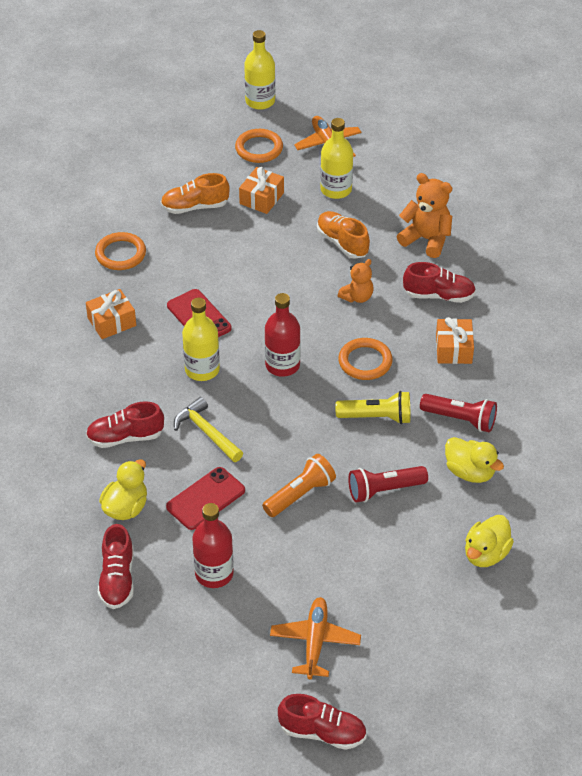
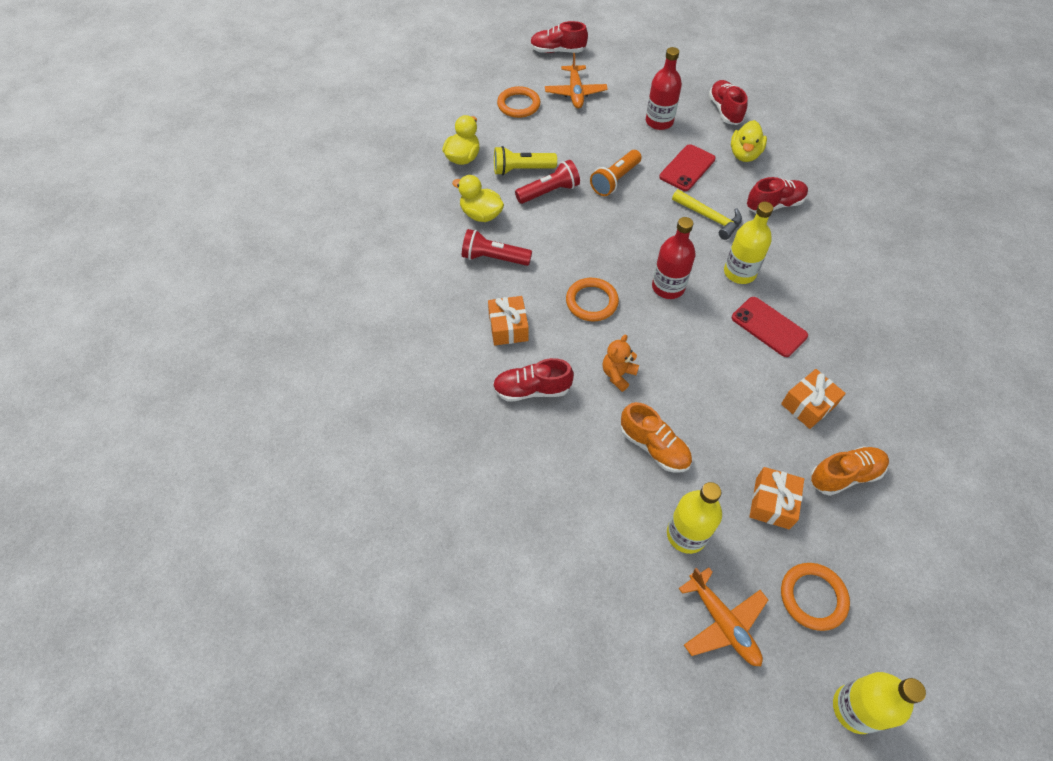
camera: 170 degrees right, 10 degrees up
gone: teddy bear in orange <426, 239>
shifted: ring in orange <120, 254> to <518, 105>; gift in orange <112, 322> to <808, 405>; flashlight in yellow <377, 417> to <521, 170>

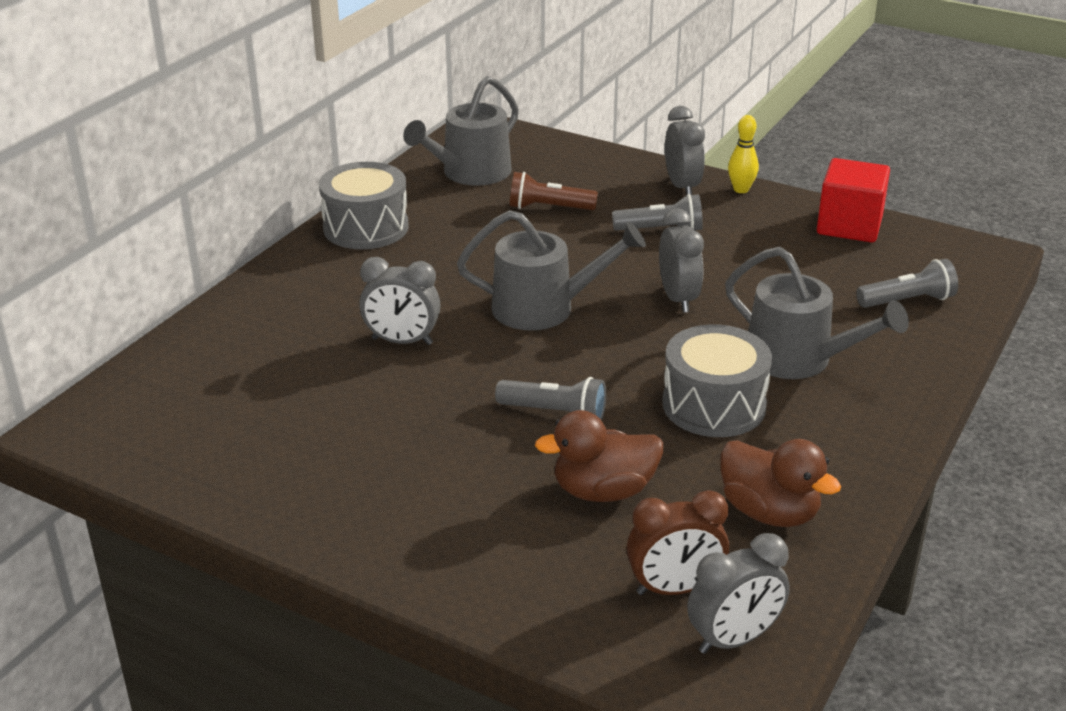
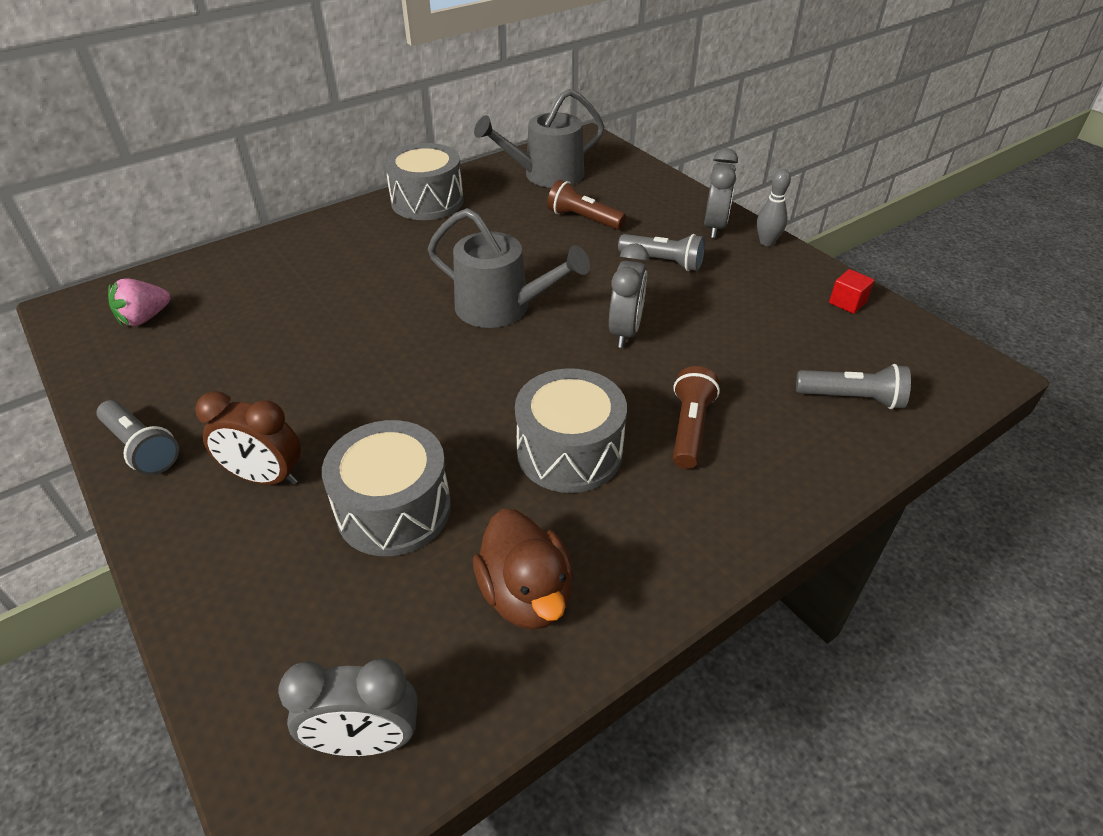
camera: 25 degrees right, 10 degrees up
gone: clock in grey <402, 341>
new: strawberry in pink <145, 318>
shifted: flashlight in grey <555, 413> to <142, 448>; clock in brown <674, 589> to <265, 477>
swapped: watering can in grey <797, 359> to flashlight in brown <690, 428>; duck in brown <603, 491> to drum in grey <394, 509>
repainted: bowling pin in yellow <741, 189> to bowling pin in grey <767, 242>
scaled: cube in red <849, 225> = <847, 302> x0.47

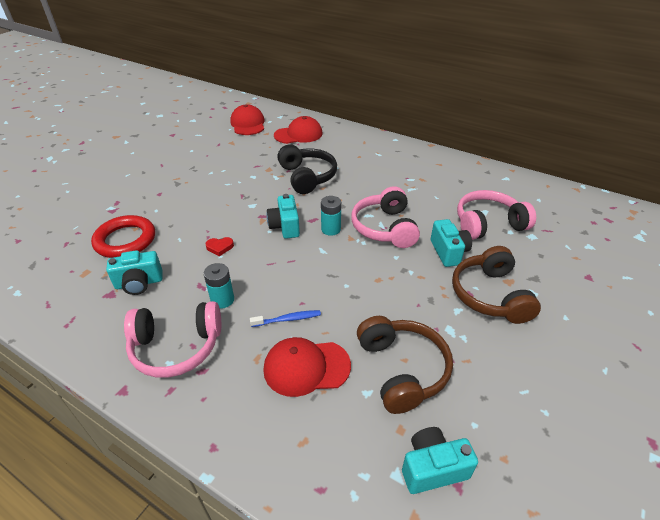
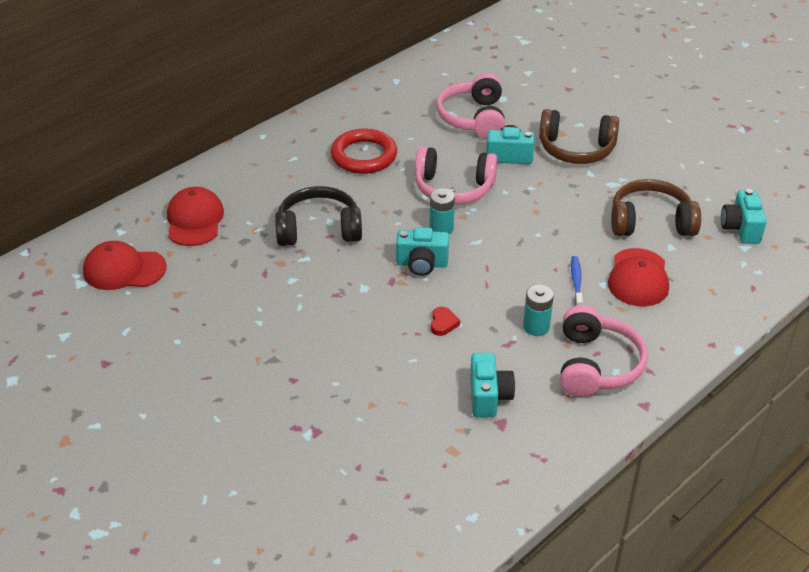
camera: 75 degrees left, 0 degrees up
shifted: ring in red <125, 240> to <364, 156>

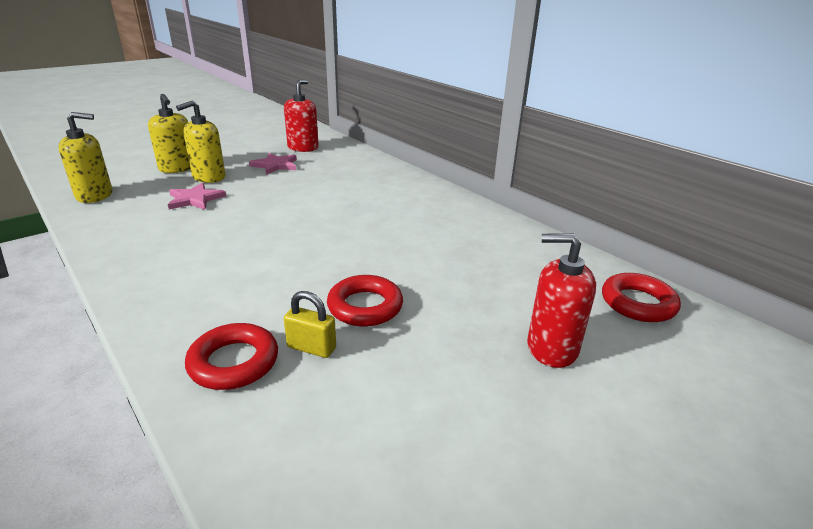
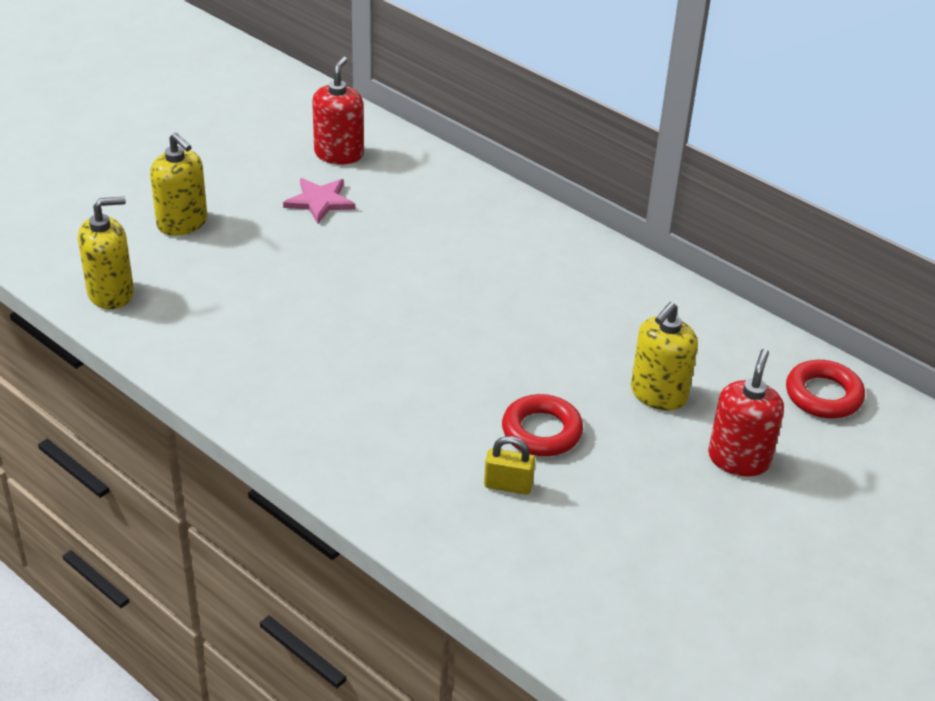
camera: 10 degrees left, 10 degrees up
gone: star in pink <195, 199>; ring in red <234, 362>
shifted: soap dispenser in yellow <209, 177> to <658, 394>
rotated: soap dispenser in red <551, 348> = <738, 459> 105 degrees clockwise

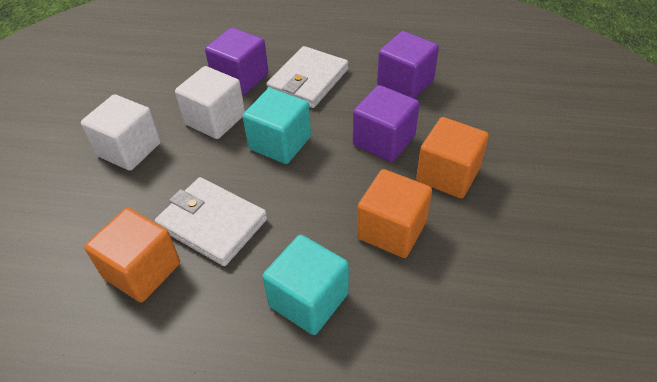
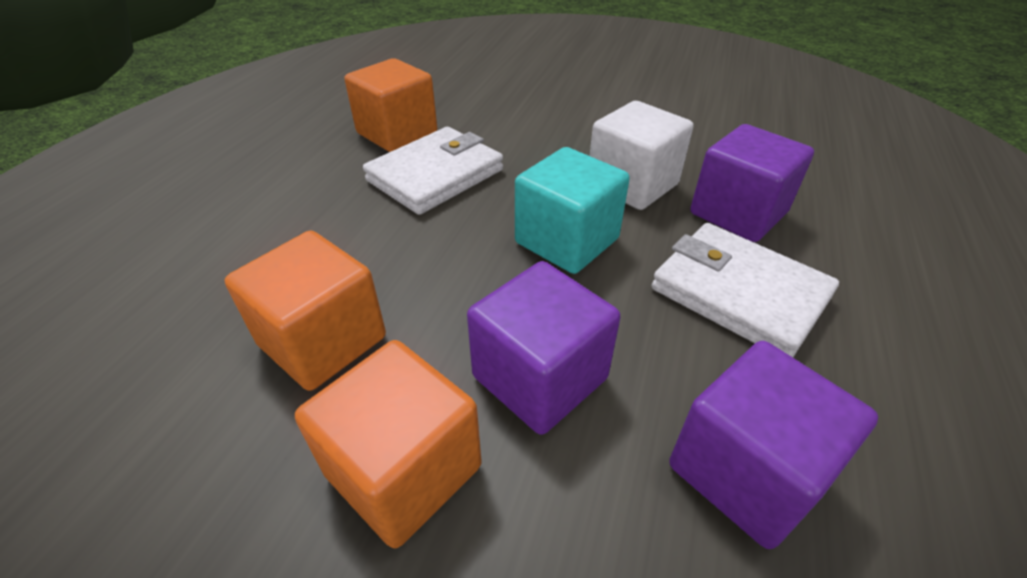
camera: 100 degrees right, 5 degrees down
gone: cube in white <129, 149>; cube in turquoise <308, 300>

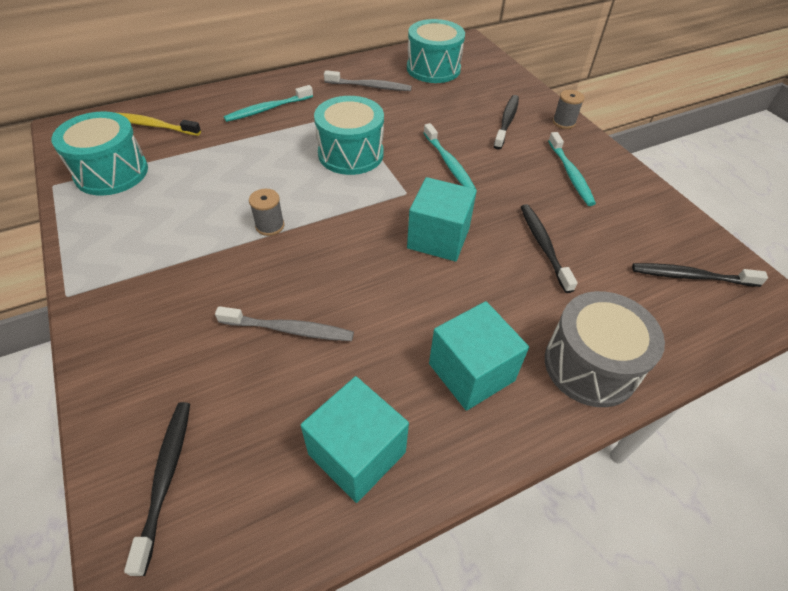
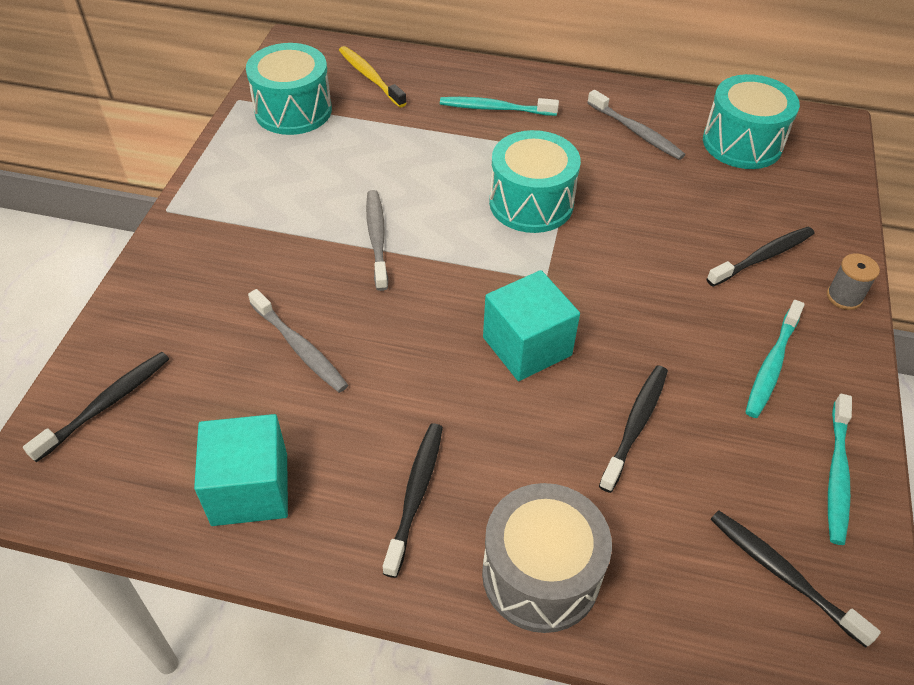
camera: 40 degrees right, 0 degrees up
shifted: toothbrush in turquoise <449, 163> to <837, 475>
swapped: spool in grey <270, 226> to toothbrush in grey <377, 238>; cube in turquoise <471, 372> to toothbrush in black <415, 495>

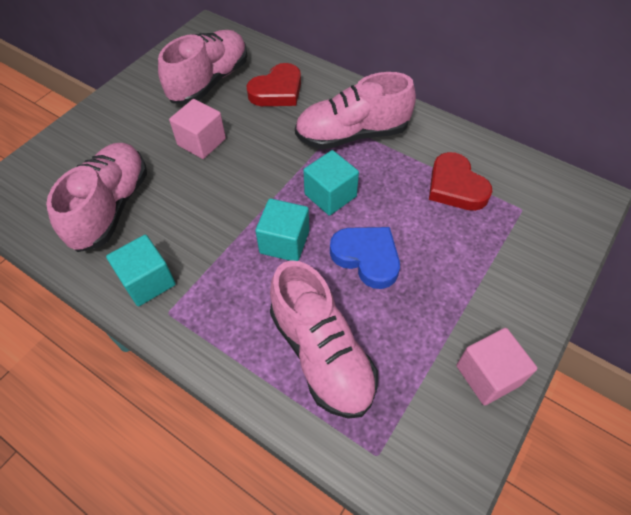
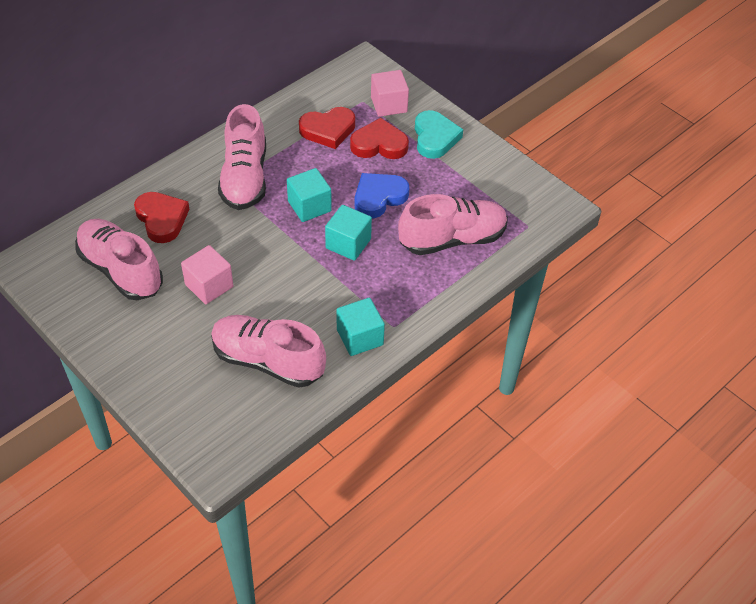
camera: 80 degrees left, 5 degrees down
new: heart in turquoise <435, 138>; heart in red <379, 144>
shifted: cube in pink <488, 375> to <389, 105>

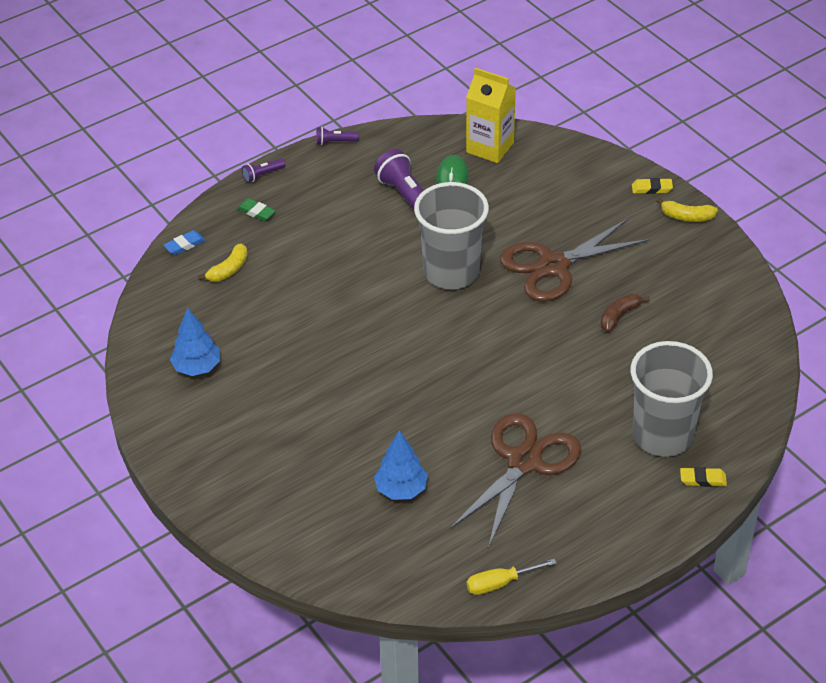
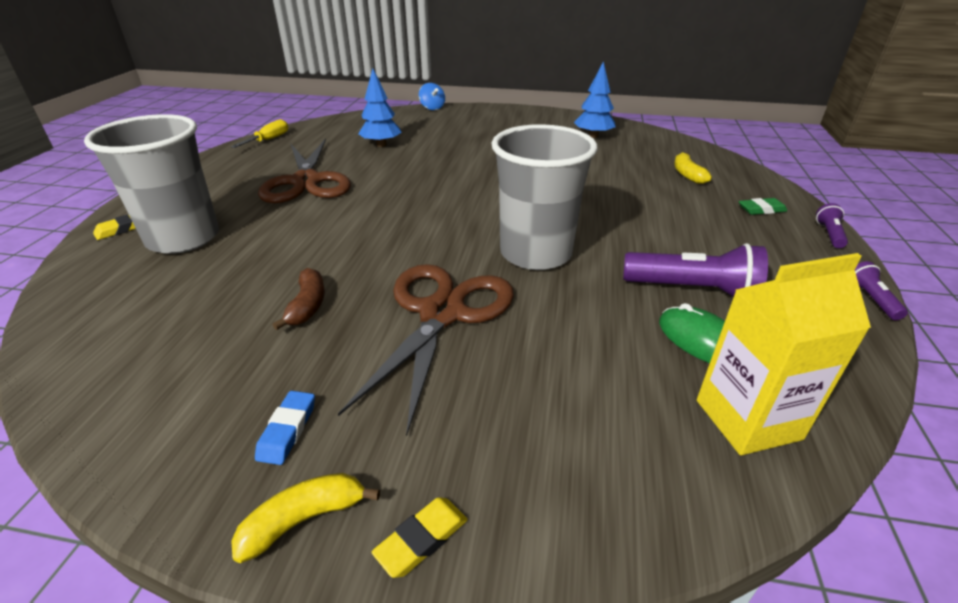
camera: 135 degrees right, 10 degrees down
new: spinning top in blue <432, 108>
shifted: eraser in blue <184, 245> to <287, 430>
rotated: flashlight in purple <335, 142> = <871, 299> 45 degrees counterclockwise

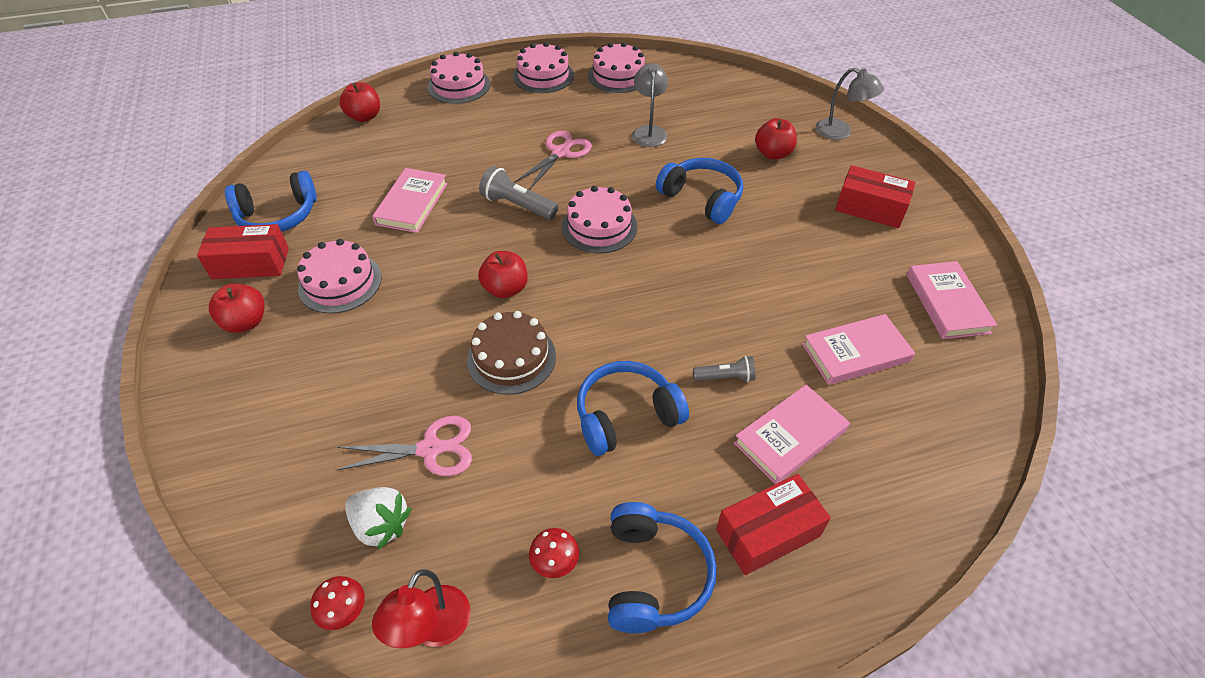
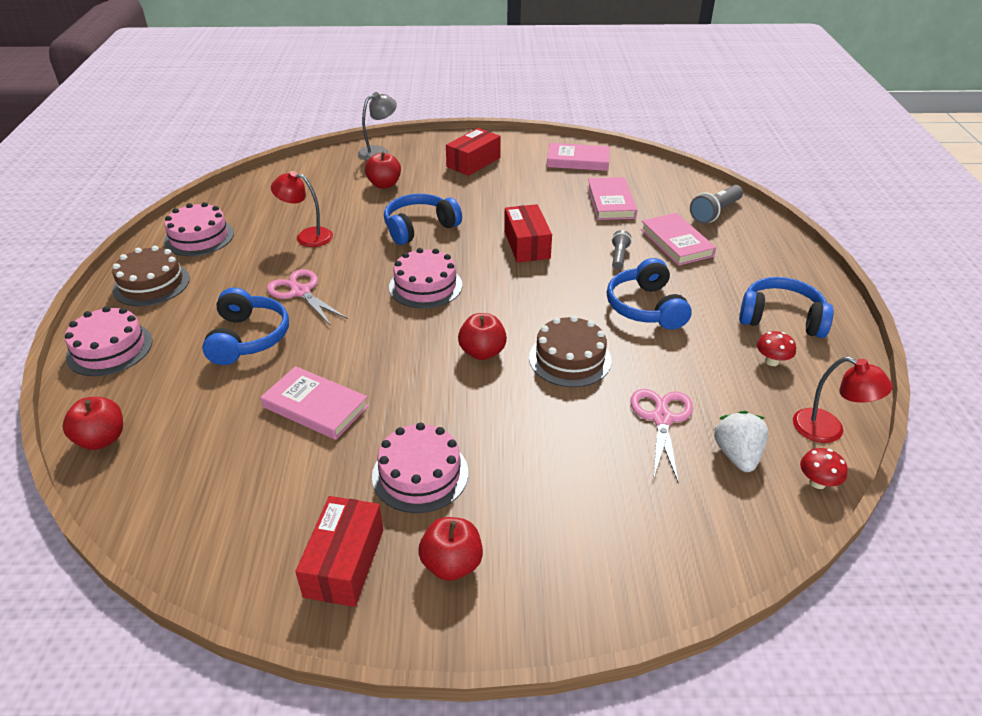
camera: 75 degrees left, 10 degrees down
shifted: flashlight in grey <518, 205> to <715, 213>; headphones in blue <278, 216> to <248, 338>; box in red <767, 533> to <526, 245>
repainted: cake in pink <543, 76> to cake in brown <151, 284>; lamp in grey <649, 131> to lamp in red <307, 236>
rotated: strawberry in white <381, 525> = <737, 455> 45 degrees counterclockwise

